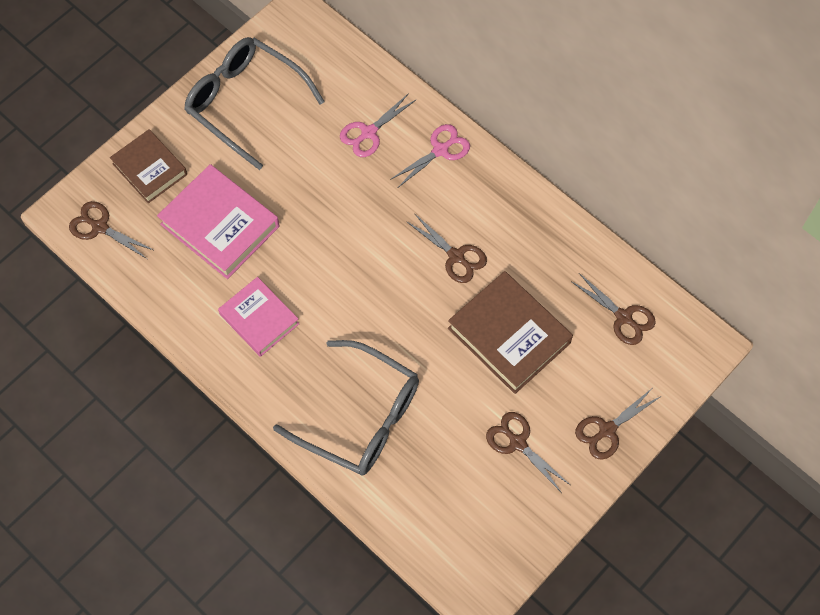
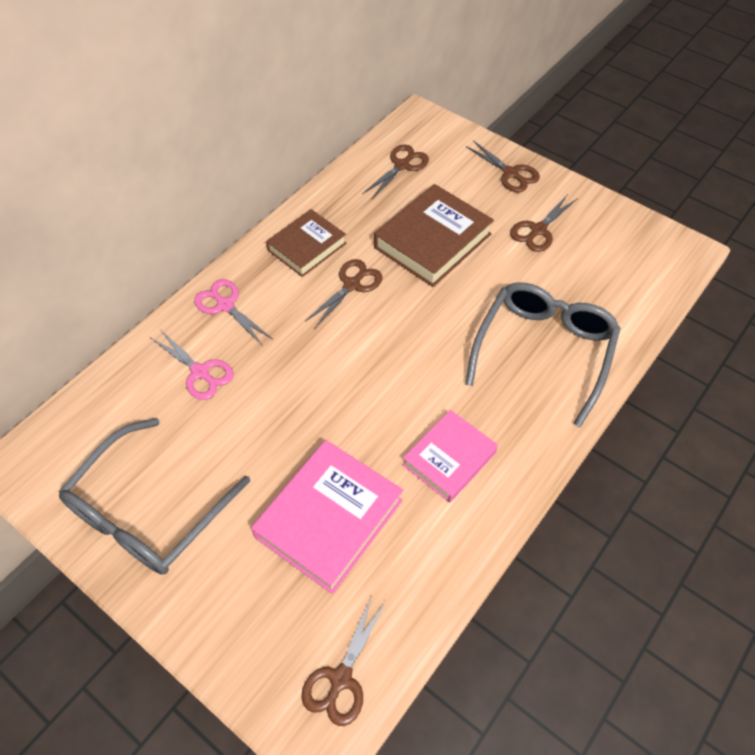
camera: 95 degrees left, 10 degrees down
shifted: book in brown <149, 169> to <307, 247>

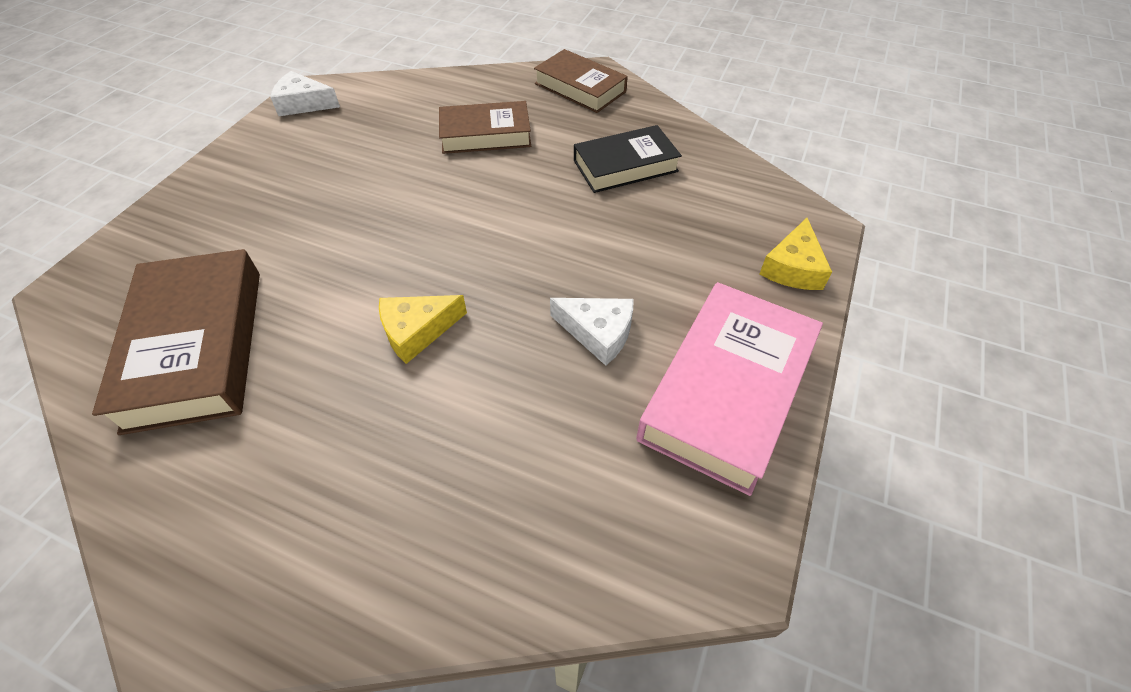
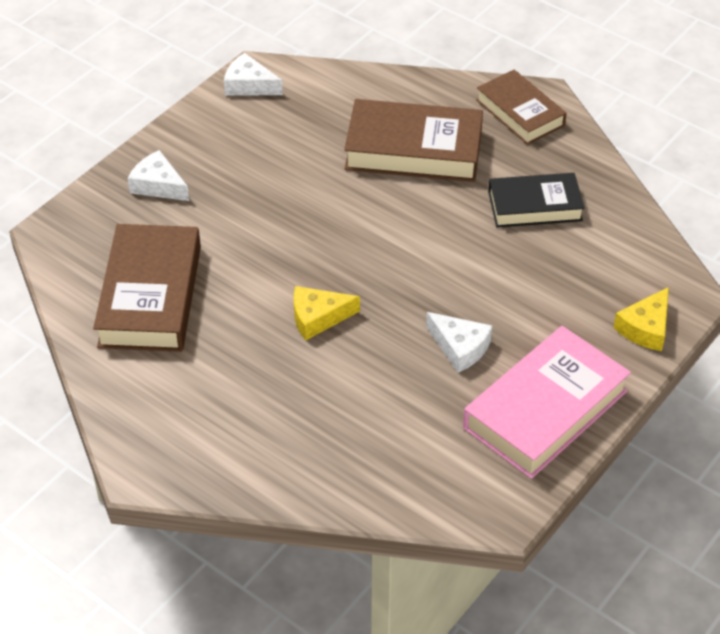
camera: 15 degrees right, 5 degrees down
new: cheese in white <158, 185>
scaled: book in brown <485, 135> = <413, 150> x1.54

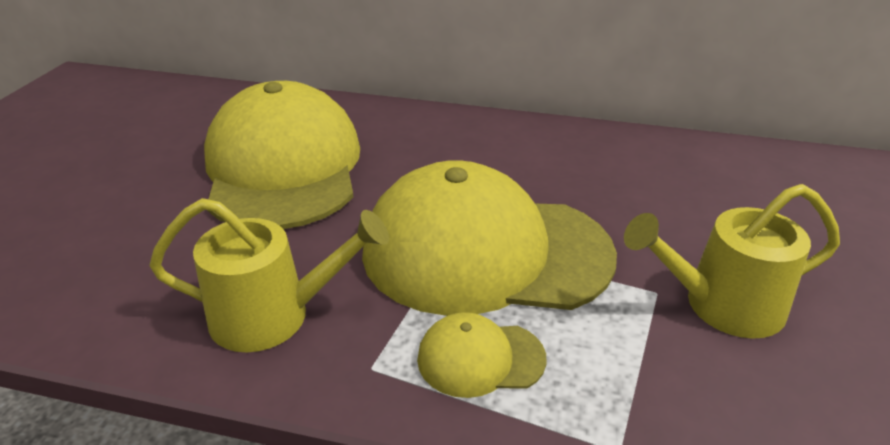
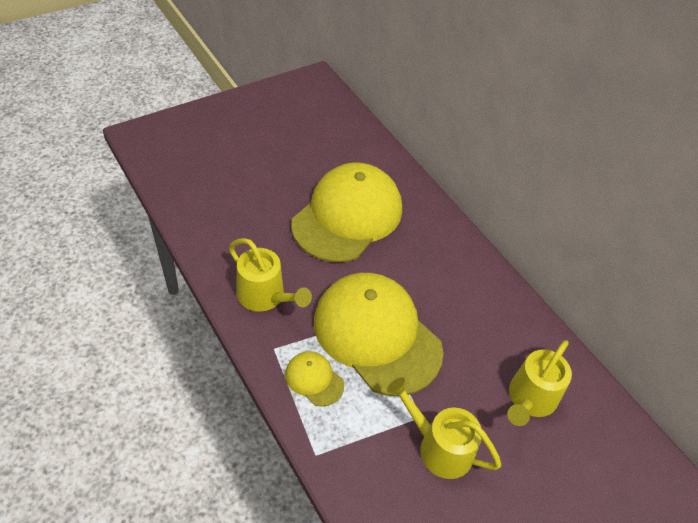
camera: 40 degrees right, 15 degrees up
new: watering can in yellow <529, 400>

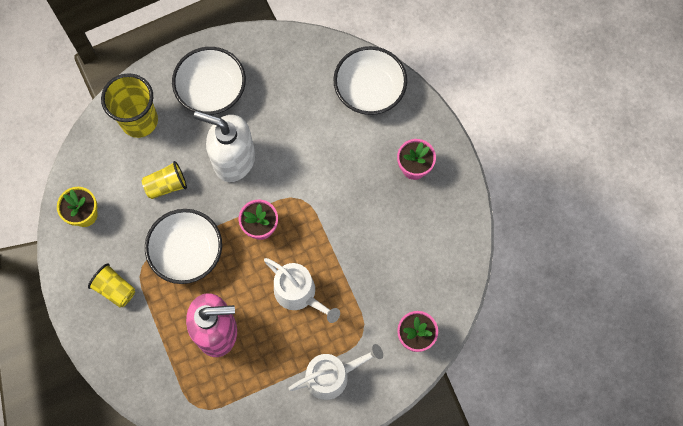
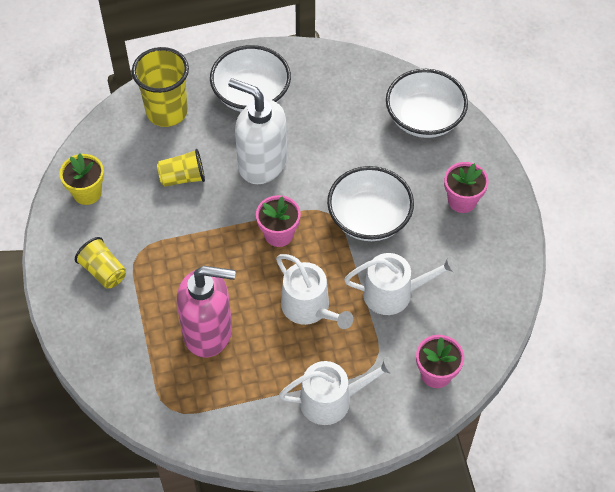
camera: 10 degrees right, 15 degrees down
new: watering can in white <394, 293>
shifted: bowl in white <187, 252> to <369, 218>

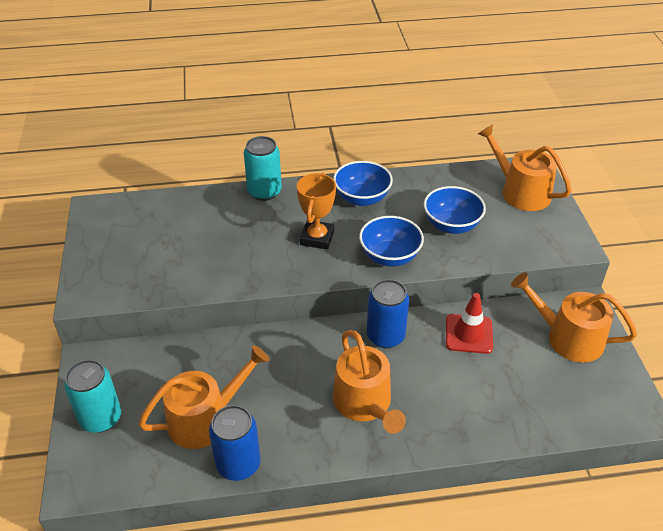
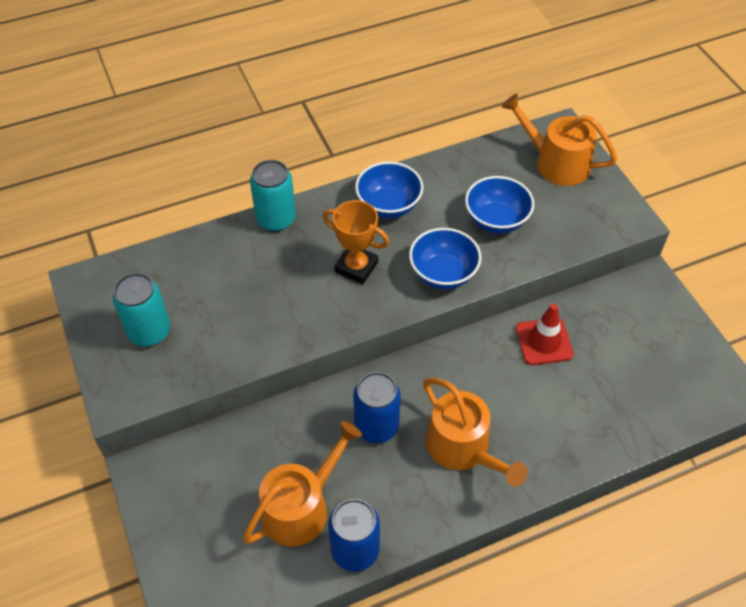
camera: 15 degrees left, 10 degrees up
gone: watering can in orange <568, 338>
shifted: can in blue <385, 336> to <376, 426>; can in turquoise <101, 418> to <149, 332>
rotated: trophy in orange <317, 238> = <356, 267> 60 degrees counterclockwise

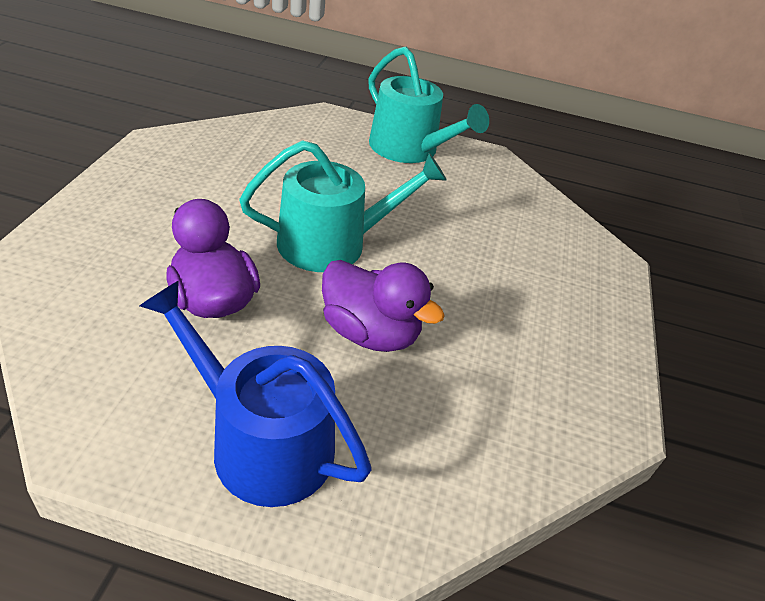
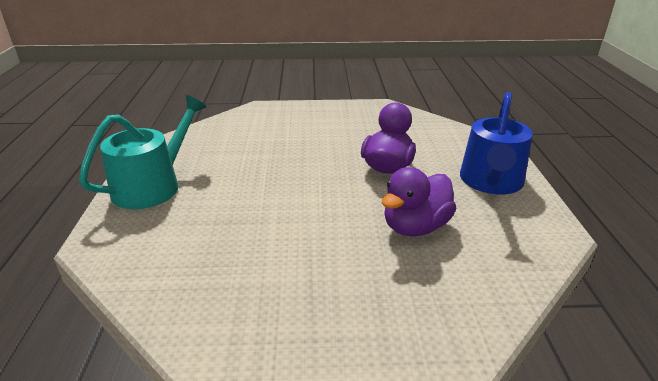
camera: 100 degrees left, 10 degrees down
gone: watering can in turquoise <333, 243>

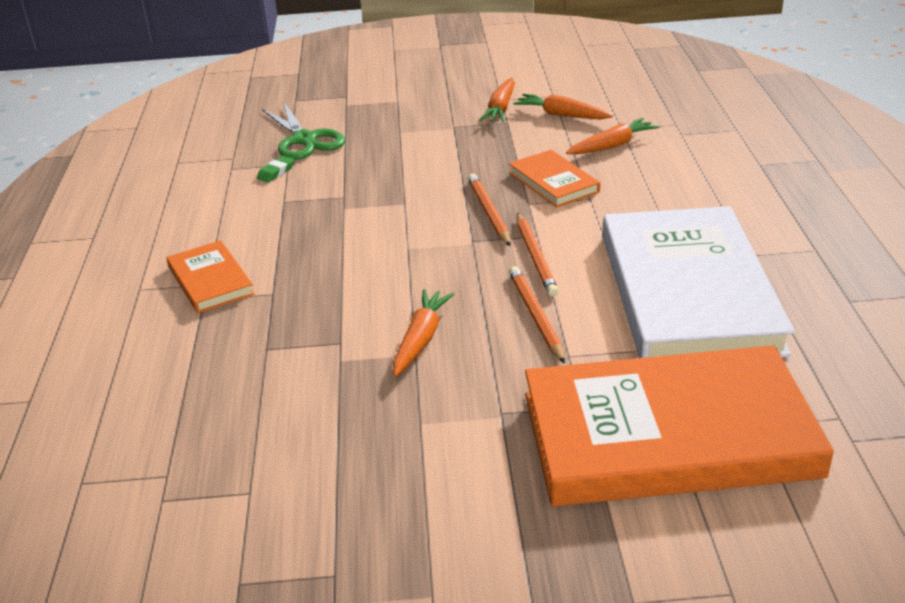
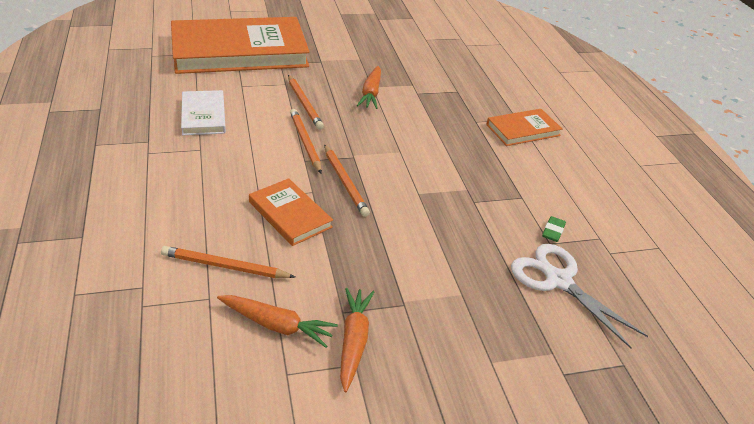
camera: 165 degrees right, 5 degrees up
swapped: carrot in orange <612, 146> to pencil in orange <225, 266>
repainted: scissors in green <304, 139> to scissors in white <558, 281>
rotated: book in orange <210, 280> = <523, 130> 75 degrees counterclockwise
scaled: book in white <688, 292> = <203, 115> x0.45

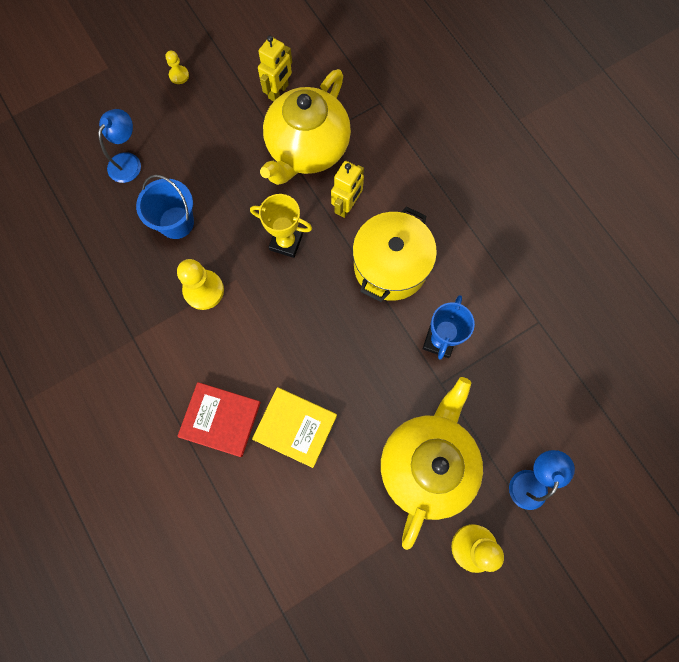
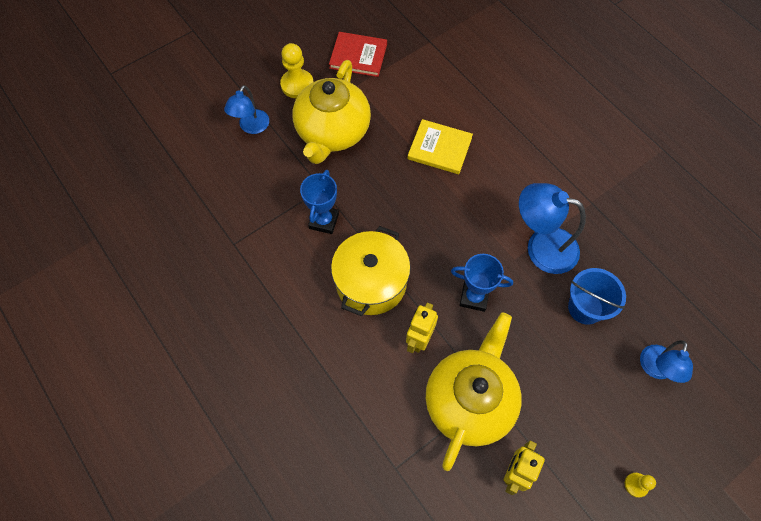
camera: 175 degrees right, 10 degrees down
shifted: book in red <220, 419> to <358, 56>
swapped: pawn in yellow <203, 290> to lamp in blue <541, 247>
repainted: trophy in yellow <286, 242> to trophy in blue <474, 297>

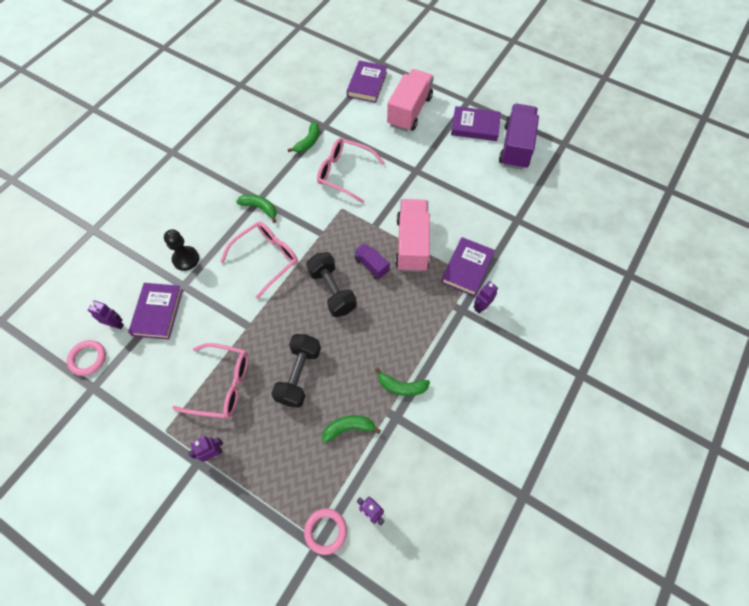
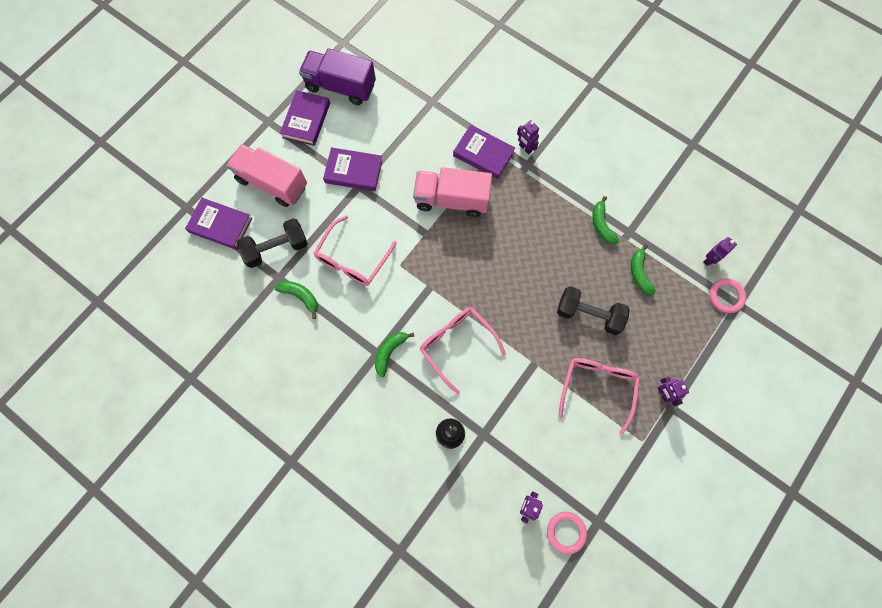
camera: 85 degrees left, 10 degrees up
gone: truck in purple <371, 265>
shifted: dumbbell in black <332, 291> to <276, 248>; book in purple <158, 312> to <353, 171>
rotated: banana in green <402, 386> = <601, 225> 150 degrees clockwise

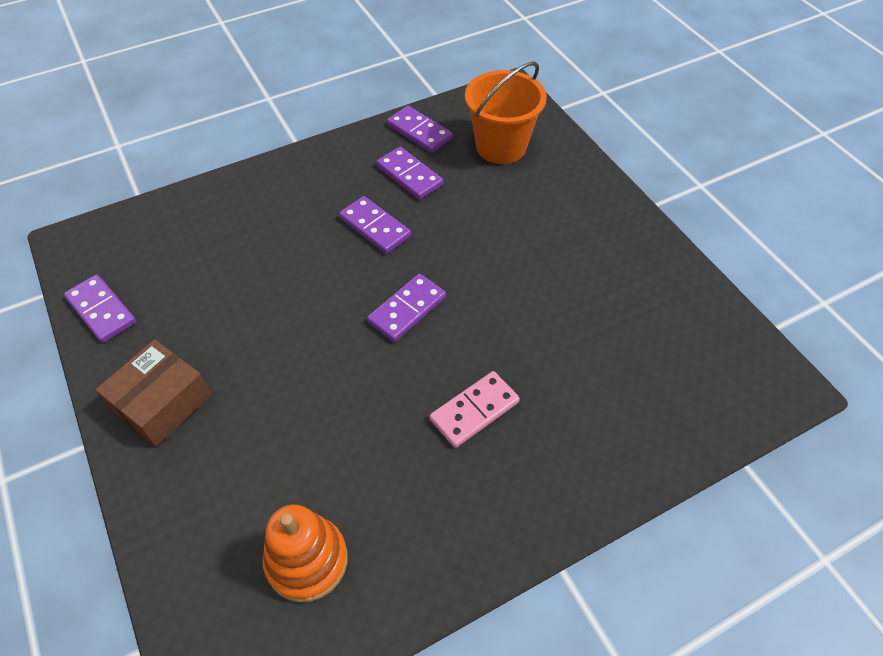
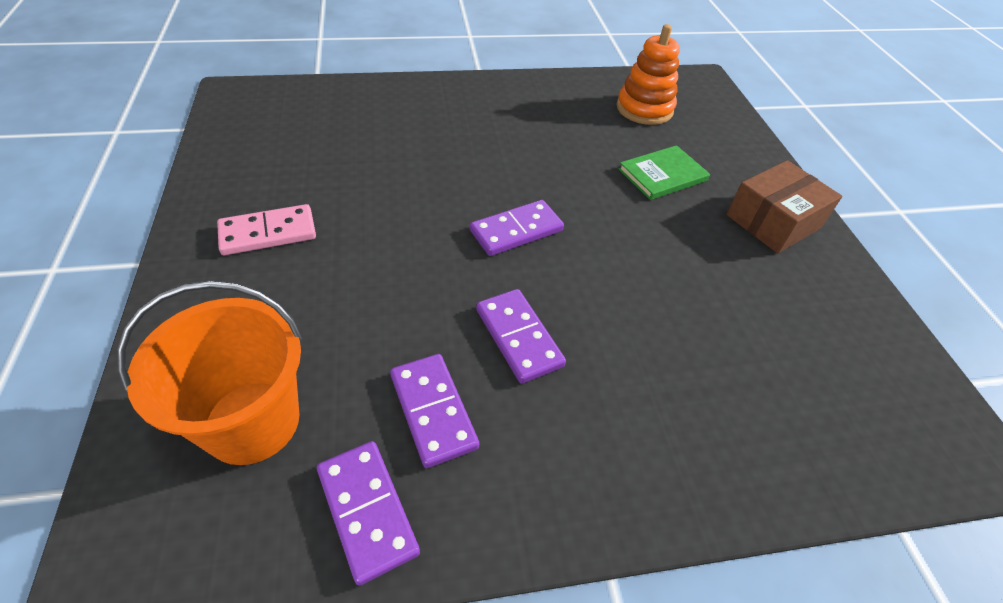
camera: 165 degrees left, 5 degrees down
gone: domino in purple <101, 310>
new: book in green <662, 175>
shifted: domino in pink <474, 410> to <268, 233>

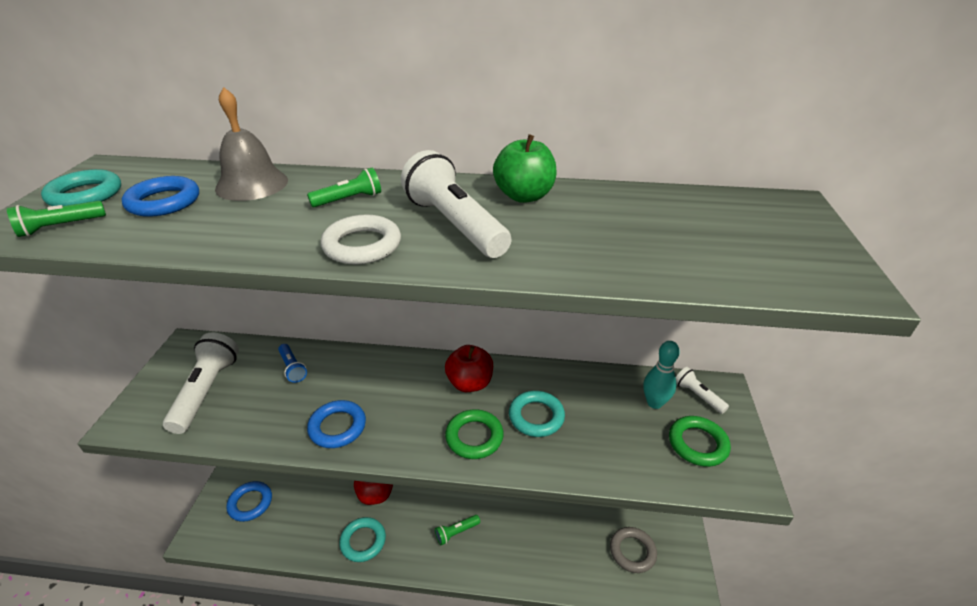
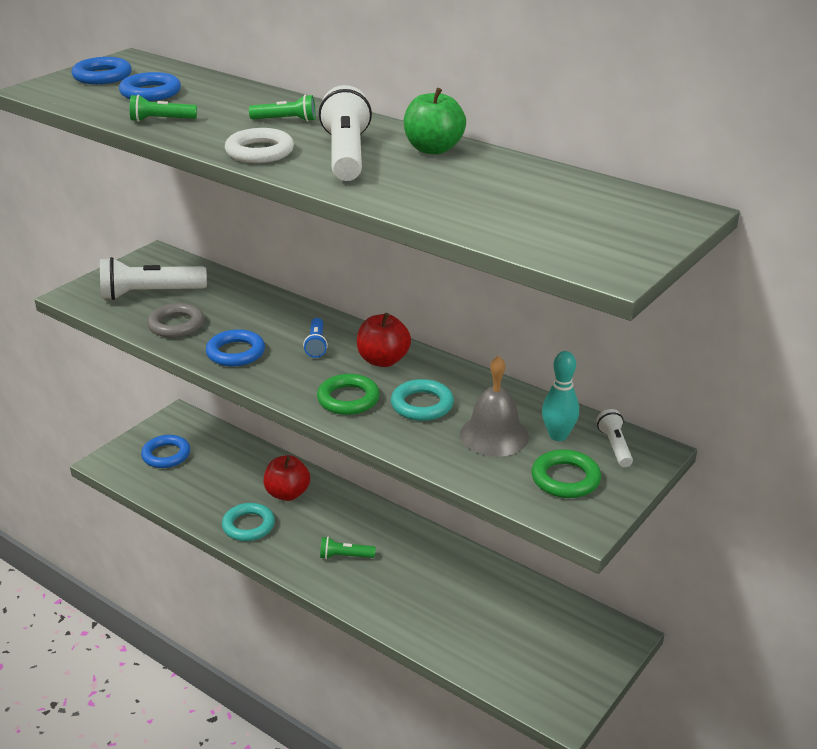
camera: 30 degrees right, 5 degrees down
shifted: bell in grey <252, 184> to <494, 435>; flashlight in green <60, 227> to <161, 120>; flashlight in blue <292, 368> to <316, 345>; ring in grey <632, 551> to <176, 325>
repainted: ring in turquoise <85, 195> to ring in blue <102, 76>
rotated: flashlight in white <207, 391> = <150, 293> 135 degrees counterclockwise

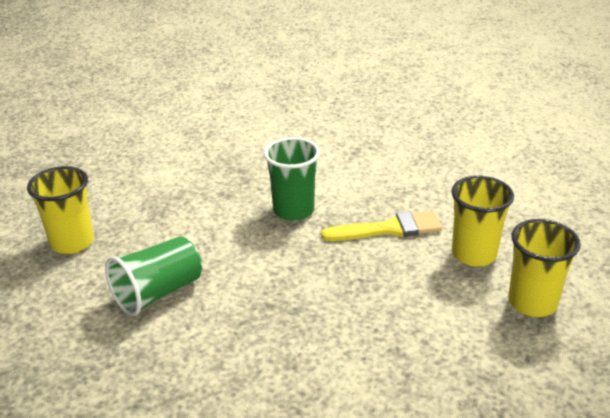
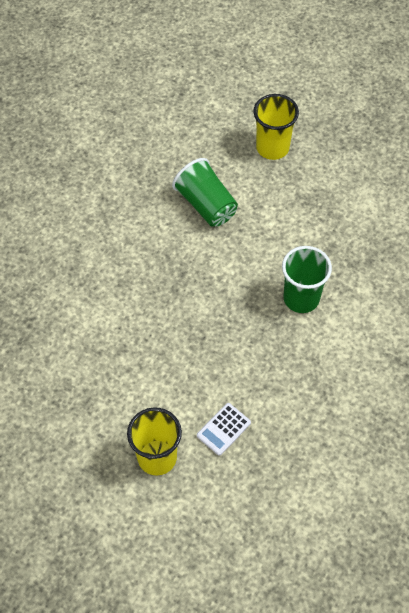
camera: 95 degrees right, 25 degrees up
gone: brush in yellow <388, 229>
swapped: cup in yellow <473, 254> to calculator in white <223, 429>

